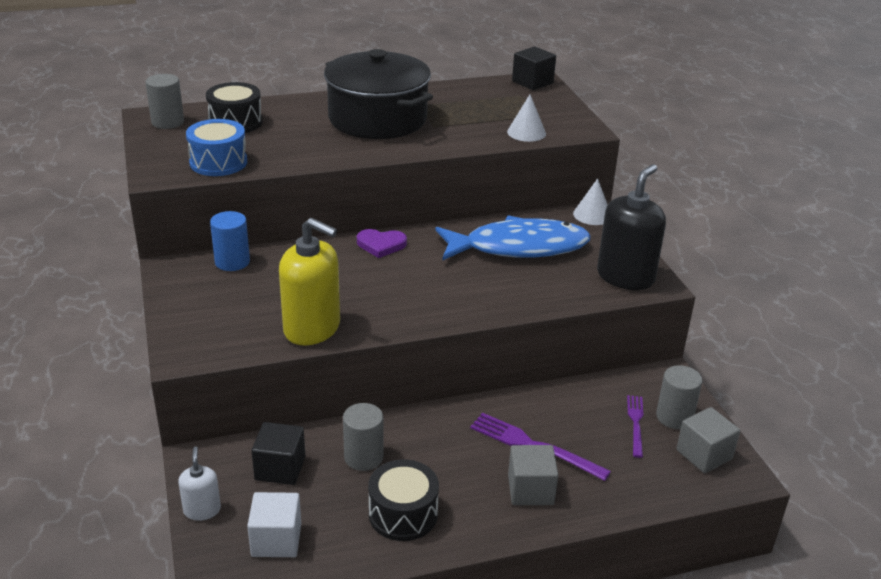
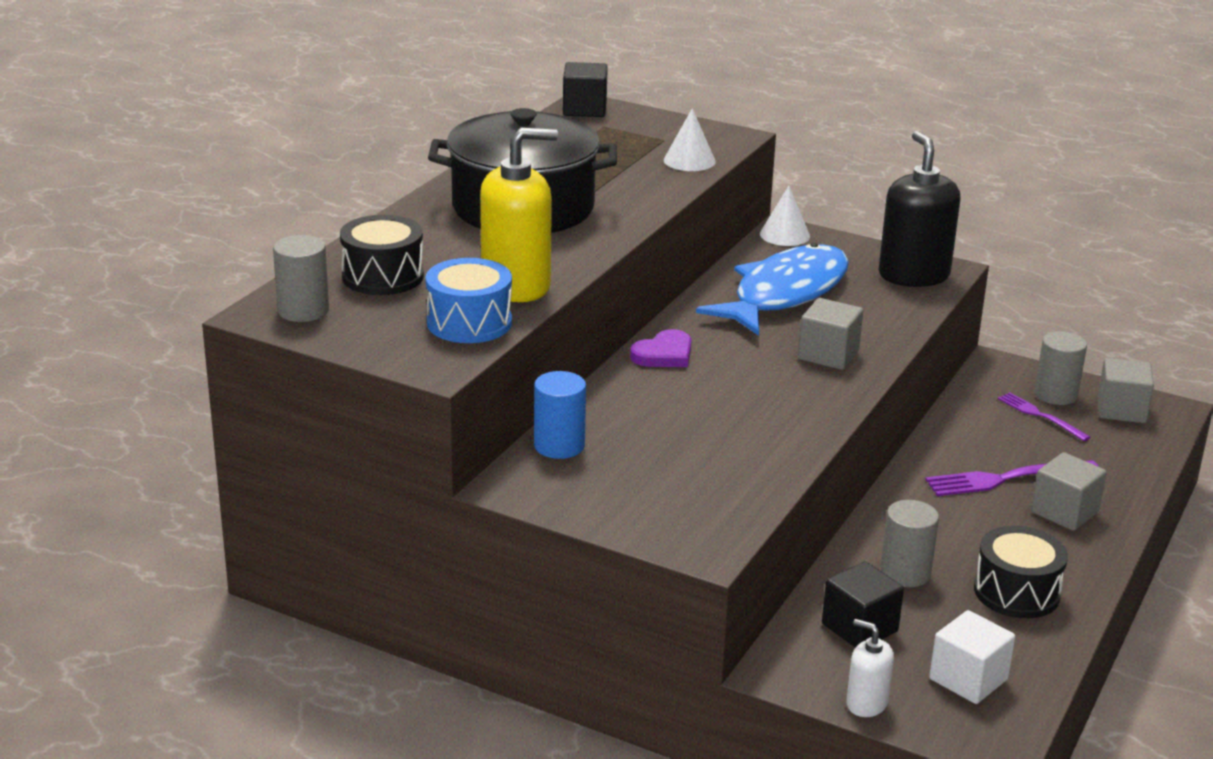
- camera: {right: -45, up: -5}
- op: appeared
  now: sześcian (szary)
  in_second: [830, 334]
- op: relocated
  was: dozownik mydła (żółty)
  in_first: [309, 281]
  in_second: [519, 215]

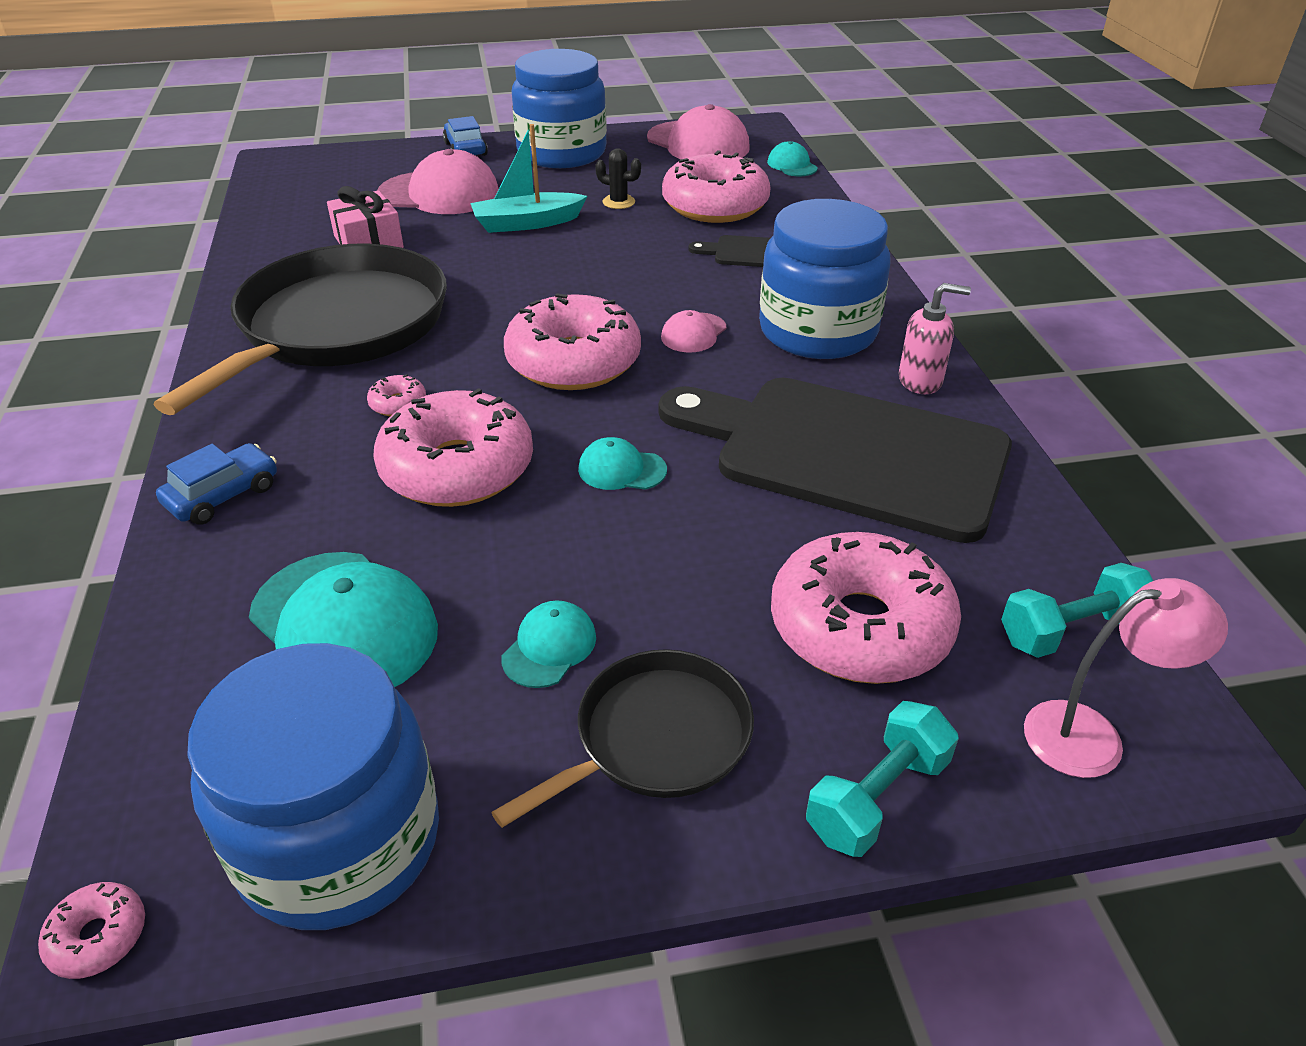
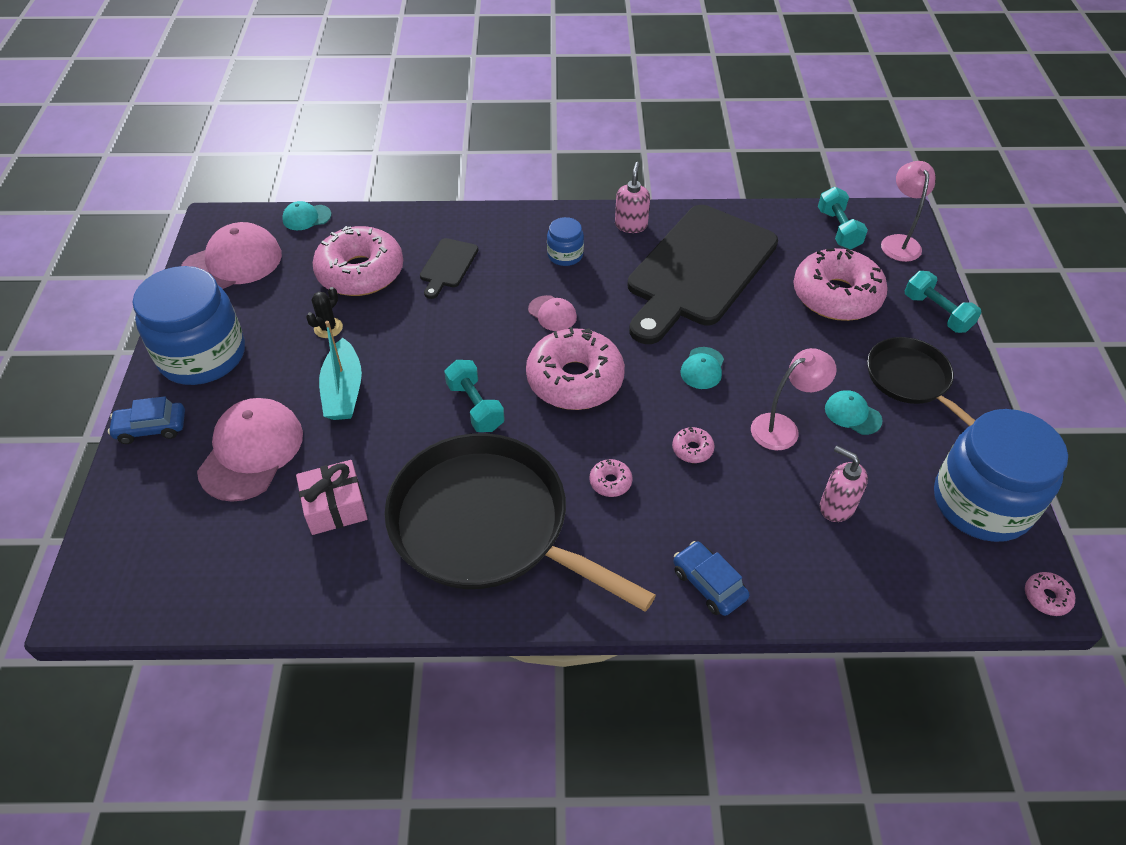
- camera: {right: -80, up: 10}
- op: appeared
  now: hantel (turkusowy)
  in_second: [474, 396]
- op: appeared
  now: lampka (różowy)
  in_second: [794, 399]
- op: exchanged
  was: czapka (turkusowy)
  now: dozownik mydła (różowy)
  in_first: [343, 619]
  in_second: [844, 484]
- op: size
  was: donut (różowy)
  in_first: [453, 447]
  in_second: [693, 445]
  ratio: 0.4
- op: size
  was: słoik (niebieski)
  in_first: [825, 279]
  in_second: [565, 241]
  ratio: 0.46

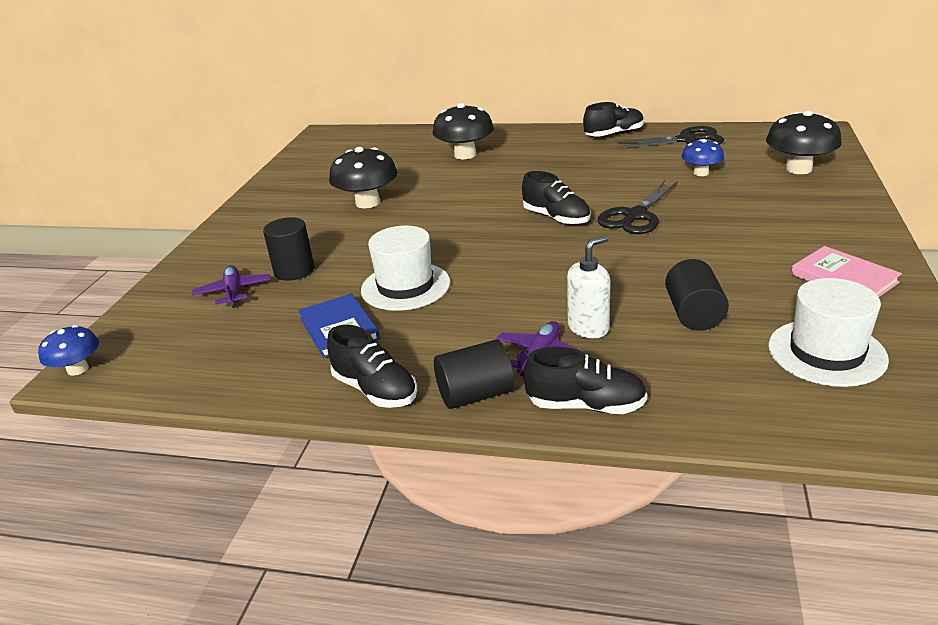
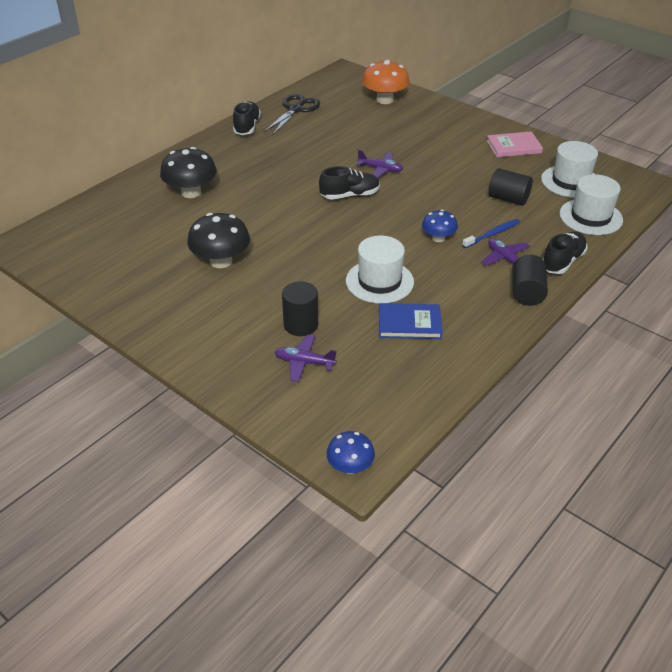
- camera: {right: -65, up: 10}
- op: missing
  was: but (czarny)
  in_first: [372, 366]
- op: appeared
  now: kapelusz (biały)
  in_second: [591, 204]
- op: relocated
  was: grzyb (niebieski)
  in_first: [702, 157]
  in_second: [440, 226]
- op: exchanged
  was: dozownik mydła (biały)
  now: szczoteczka do zębów (niebieski)
  in_first: [589, 286]
  in_second: [491, 233]
- op: exchanged
  was: nożyczki (czarny)
  now: samolot (fioletowy)
  in_first: [638, 207]
  in_second: [379, 163]
- op: colour
  was: grzyb (czarny)
  now: grzyb (pomarańczowy)
  in_first: [804, 142]
  in_second: [386, 82]

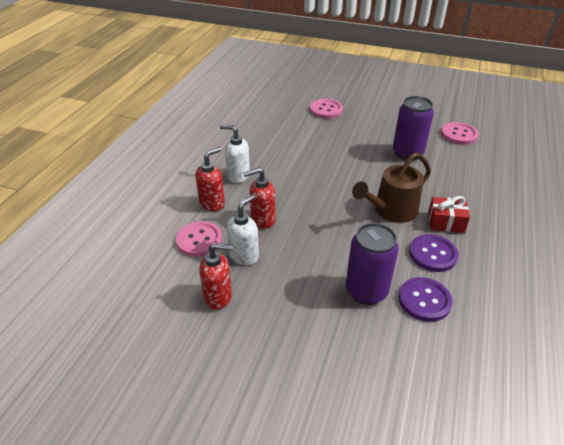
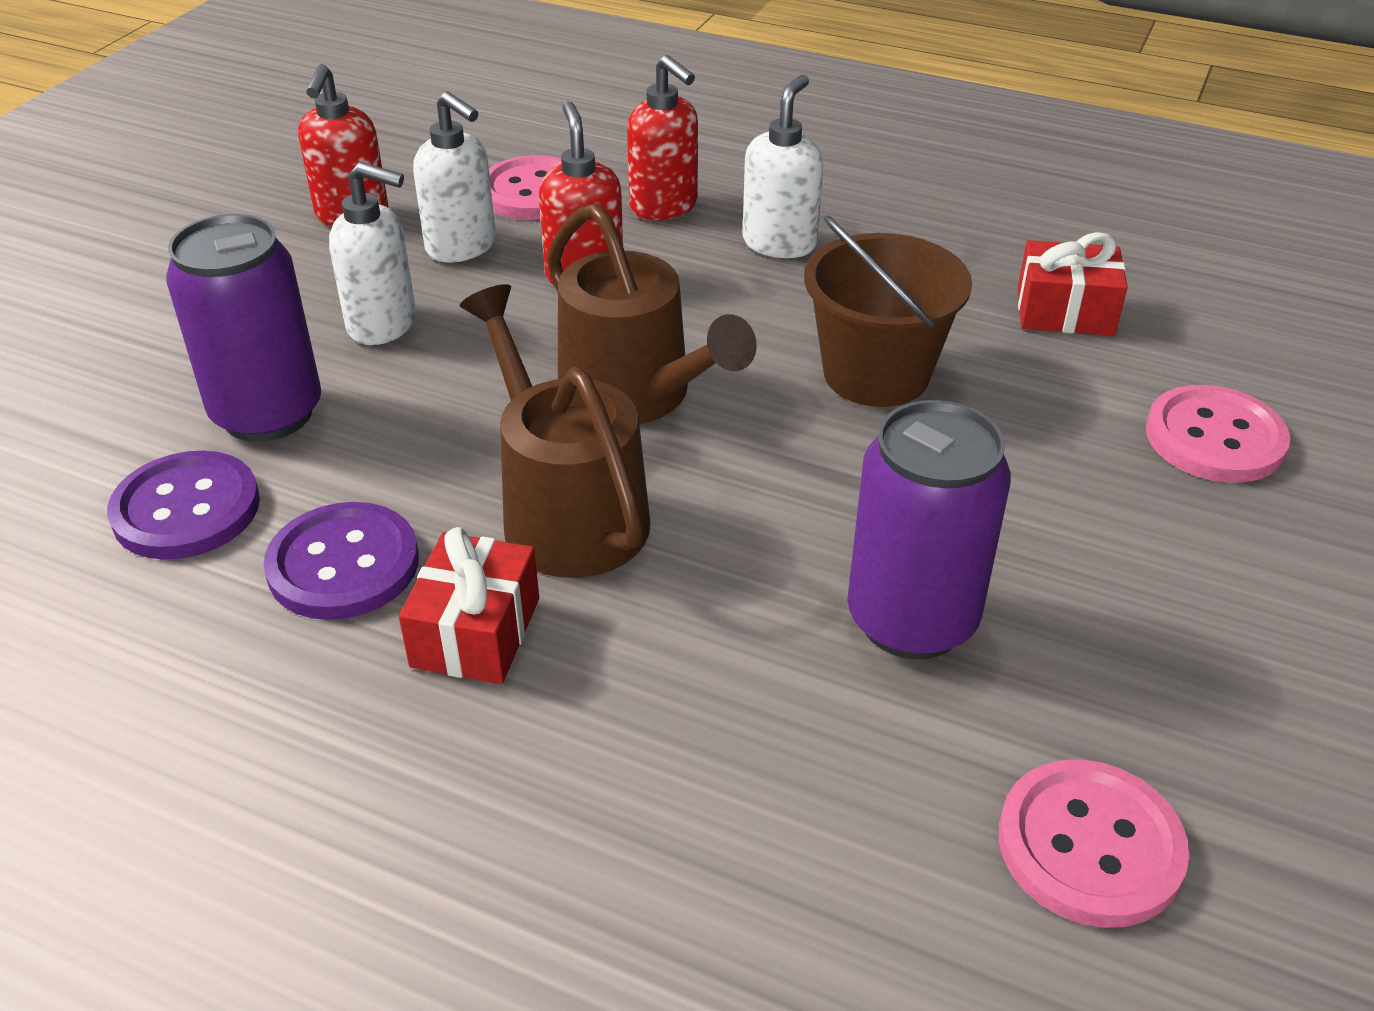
- camera: {right: 95, up: 0}
- op: appeared
  now: dozownik mydła (biały)
  in_second: [372, 253]
- op: appeared
  now: konewka (brązowy)
  in_second: [652, 313]
- op: appeared
  now: wiadro (brązowy)
  in_second: [888, 311]
- op: appeared
  now: prezent (czerwony)
  in_second: [1073, 284]

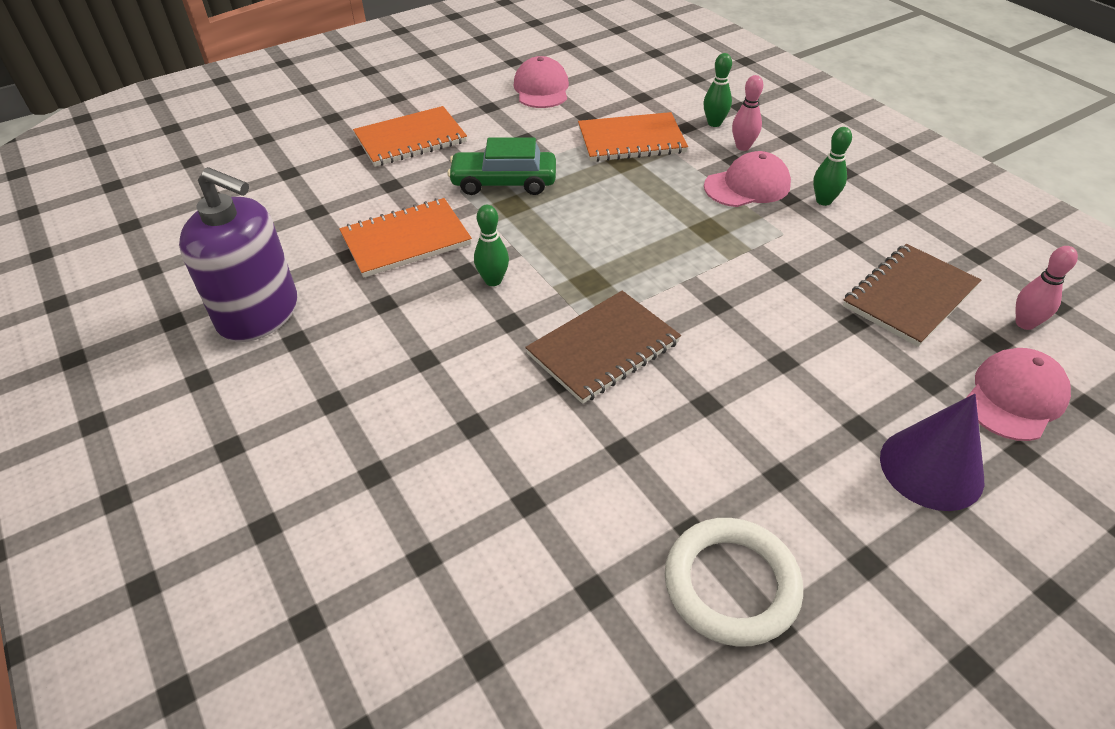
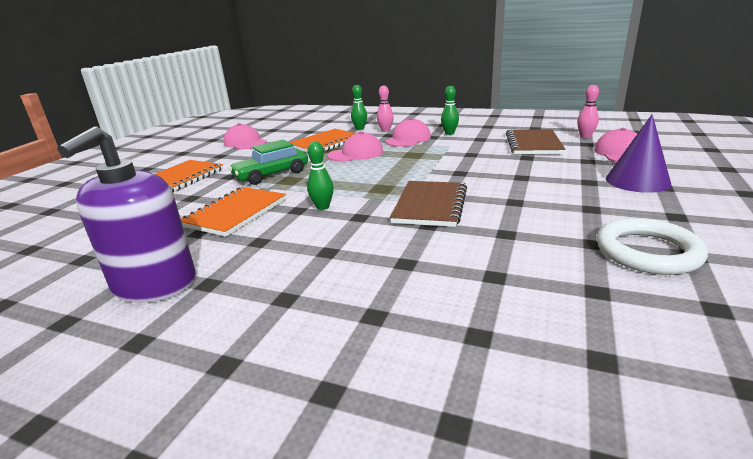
- camera: {right: -35, up: -20}
- op: appeared
  now: czapka (różowy)
  in_second: [355, 147]
- op: spun
  was: dozownik mydła (fioletowy)
  in_first: [238, 254]
  in_second: [127, 214]
  clockwise: 120

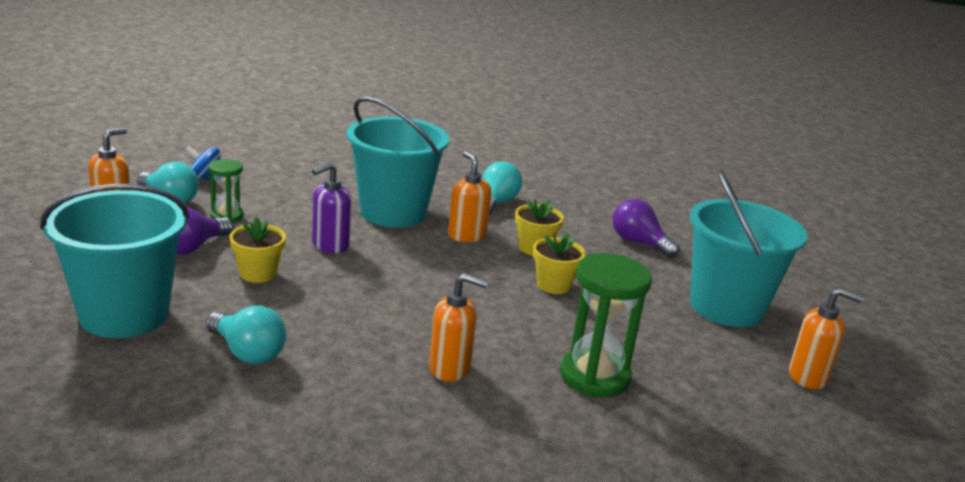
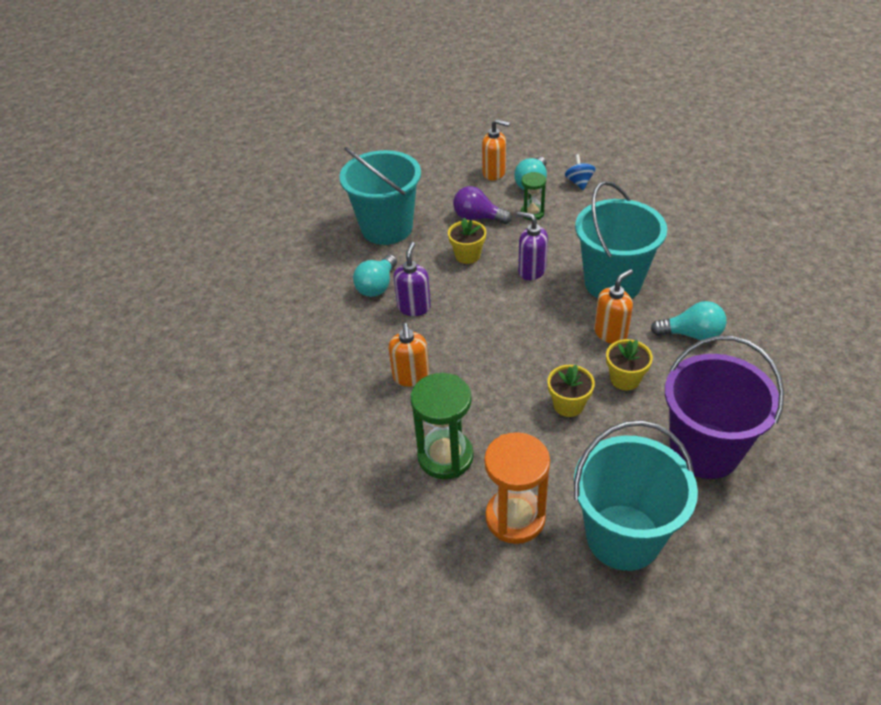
- camera: {right: 80, up: 20}
- op: missing
  was: dozownik mydła (pomarańczowy)
  in_first: [826, 338]
- op: appeared
  now: dozownik mydła (fioletowy)
  in_second: [412, 279]
- op: appeared
  now: klepsydra (pomarańczowy)
  in_second: [517, 488]
- op: exchanged
  was: żarówka (fioletowy)
  now: wiadro (fioletowy)
  in_first: [646, 228]
  in_second: [724, 407]

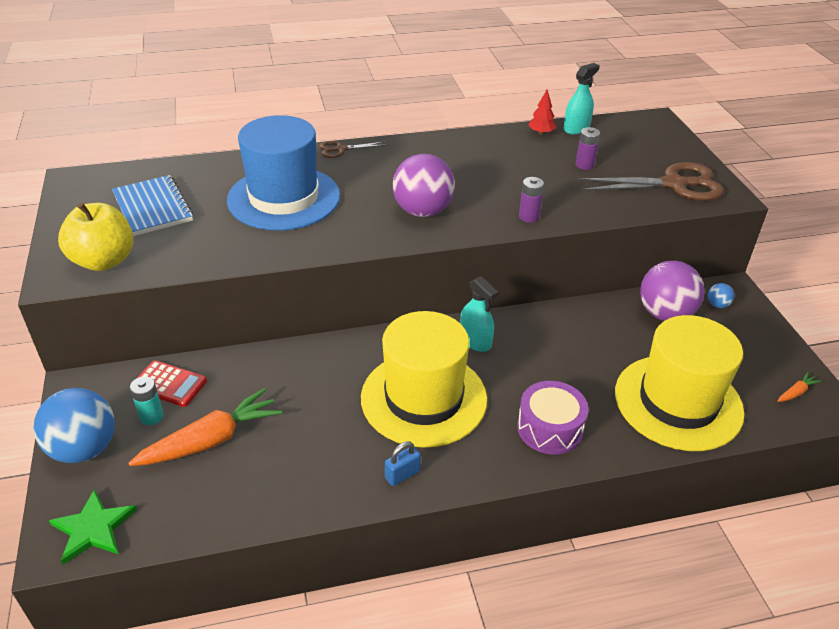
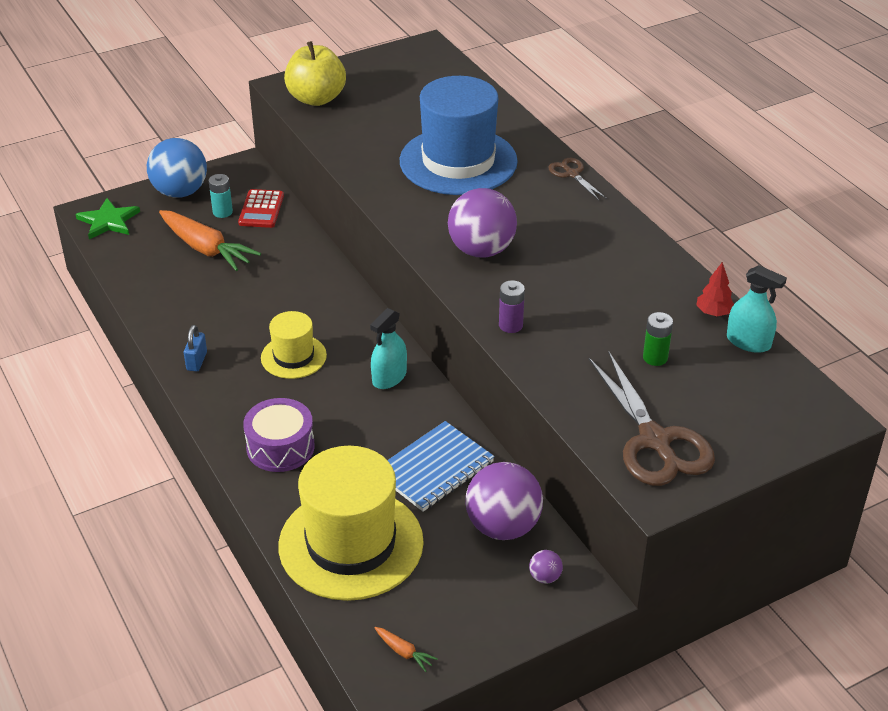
- camera: {right: 75, up: 0}
- op: relocated
  was: zeszyt (niebieski)
  in_first: [153, 205]
  in_second: [441, 466]
- op: colour
  was: bateria (fioletowy)
  now: bateria (zielony)
  in_first: [588, 148]
  in_second: [658, 339]
- op: colour
  was: piłka (niebieski)
  now: piłka (fioletowy)
  in_first: [721, 295]
  in_second: [546, 567]
- op: spun
  was: kłódka (niebieski)
  in_first: [403, 463]
  in_second: [195, 348]
  clockwise: 60
- op: size
  was: kapelusz (żółty)
  in_first: [424, 379]
  in_second: [294, 345]
  ratio: 0.52

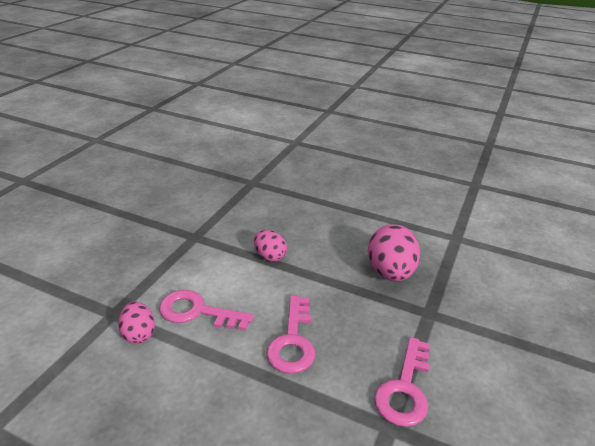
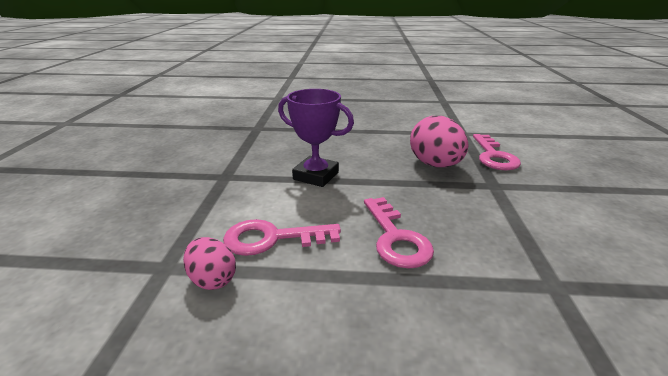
- camera: {right: -20, up: -5}
- op: relocated
  was: klucz (różowy)
  in_first: [402, 382]
  in_second: [497, 152]
- op: exchanged
  was: jajko (różowy)
  now: puchar (fioletowy)
  in_first: [270, 246]
  in_second: [316, 138]

